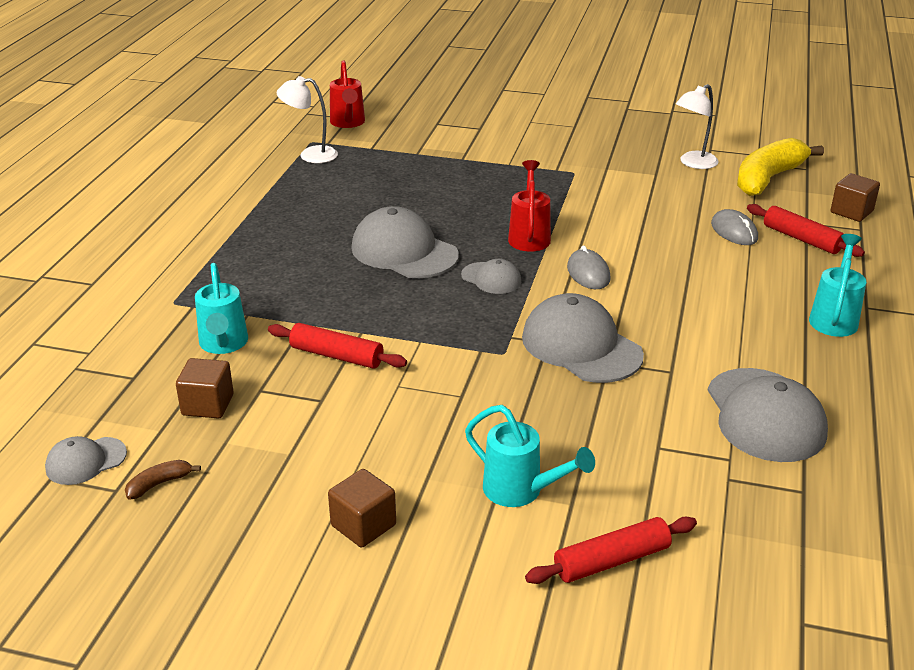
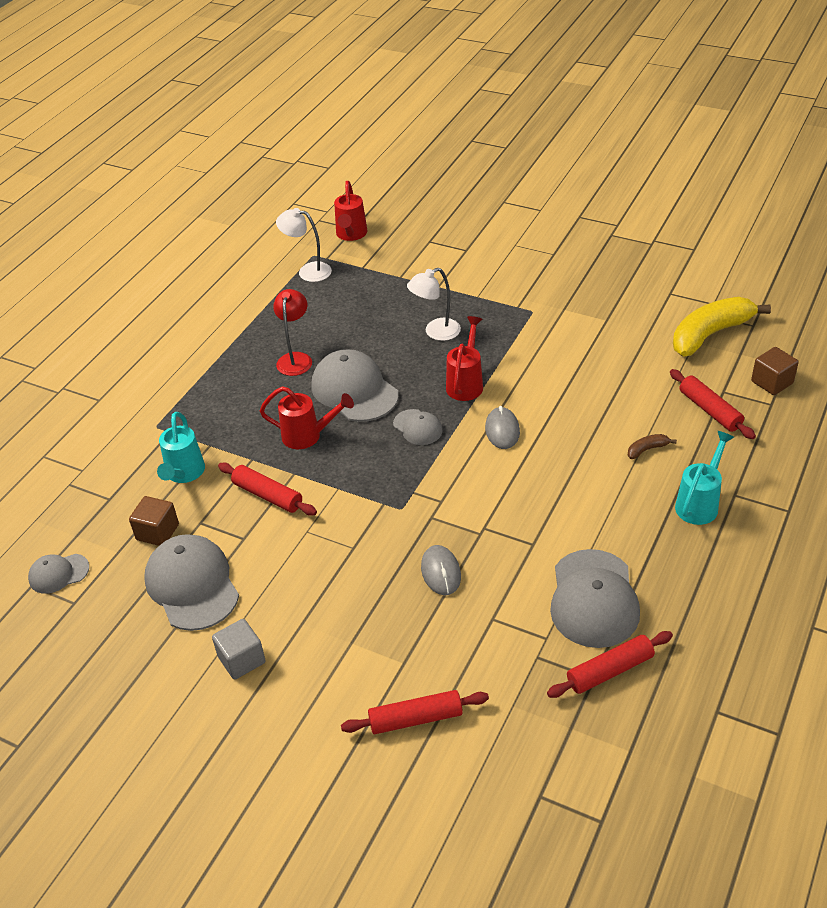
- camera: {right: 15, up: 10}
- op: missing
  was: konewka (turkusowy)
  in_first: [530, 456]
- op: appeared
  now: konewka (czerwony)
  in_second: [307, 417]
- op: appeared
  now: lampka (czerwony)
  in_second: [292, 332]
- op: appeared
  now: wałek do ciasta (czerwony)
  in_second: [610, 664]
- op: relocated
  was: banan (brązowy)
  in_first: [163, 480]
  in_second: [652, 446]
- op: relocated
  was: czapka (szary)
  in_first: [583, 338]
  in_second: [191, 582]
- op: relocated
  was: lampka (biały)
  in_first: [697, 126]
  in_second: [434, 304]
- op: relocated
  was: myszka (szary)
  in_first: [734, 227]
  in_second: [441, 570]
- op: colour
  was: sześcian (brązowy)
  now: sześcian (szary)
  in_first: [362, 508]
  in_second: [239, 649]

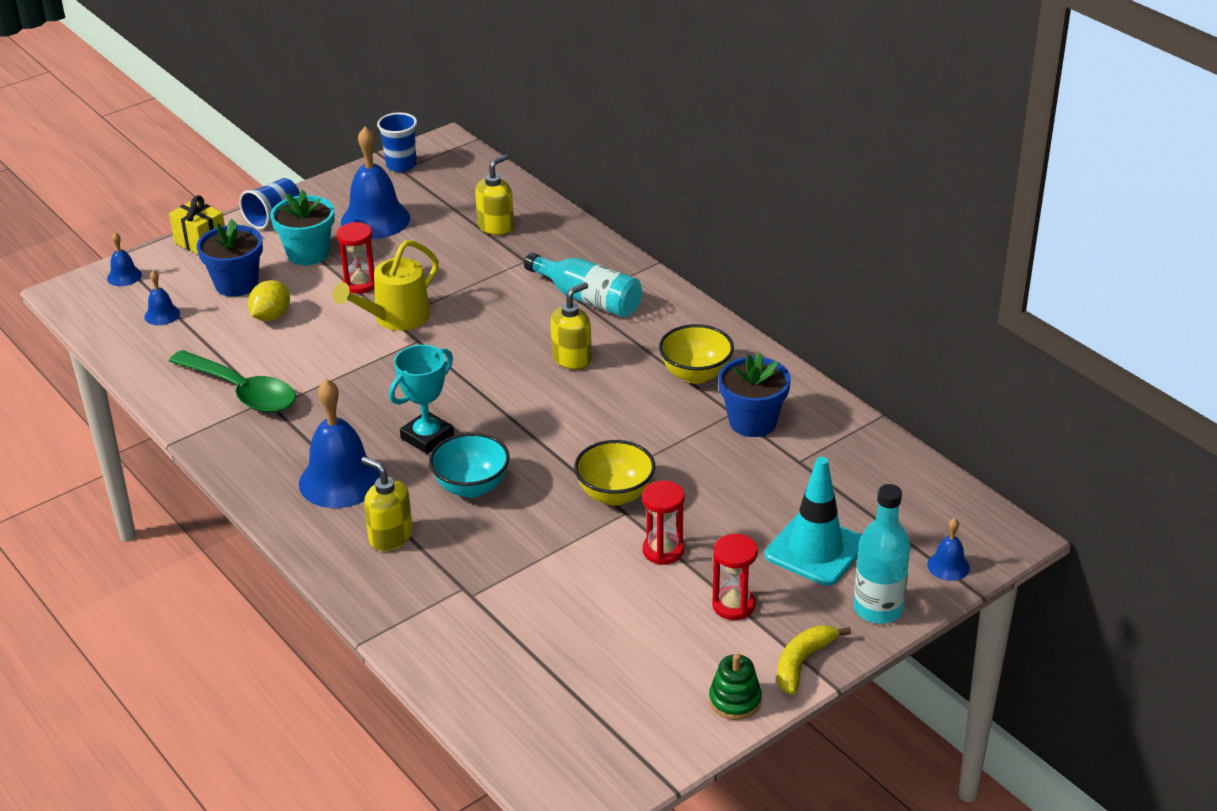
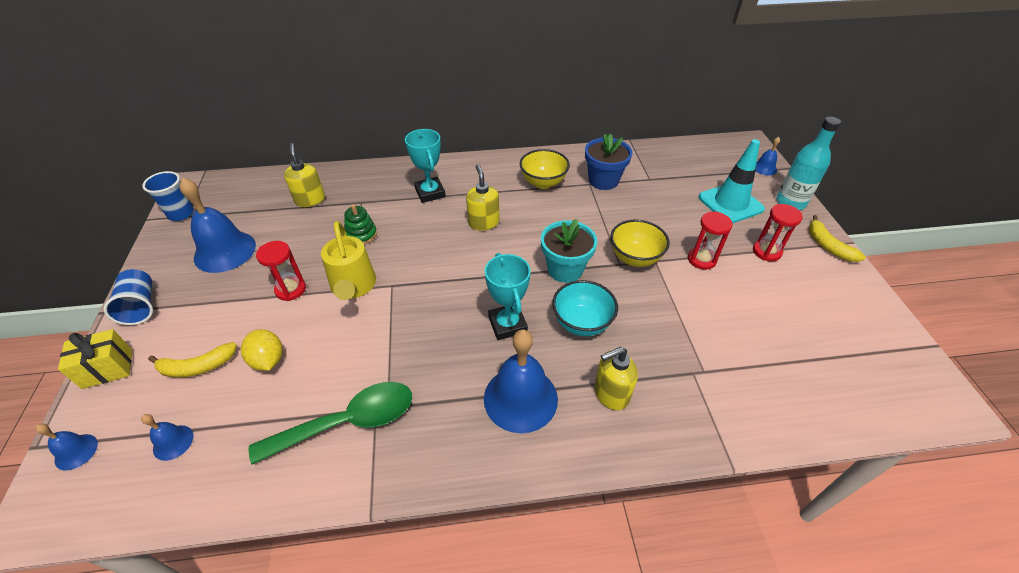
- camera: {right: -60, up: 10}
- op: relocated
  was: doniczka (turkusowy)
  in_first: [302, 227]
  in_second: [569, 251]
- op: relocated
  was: zabawka nakładanka (zielony)
  in_first: [735, 687]
  in_second: [360, 224]
- op: exchanged
  was: doniczka (niebieski)
  now: banan (żółty)
  in_first: [230, 258]
  in_second: [192, 360]
- op: exchanged
  was: butelka (turkusowy)
  now: puchar (turkusowy)
  in_first: [583, 285]
  in_second: [425, 166]

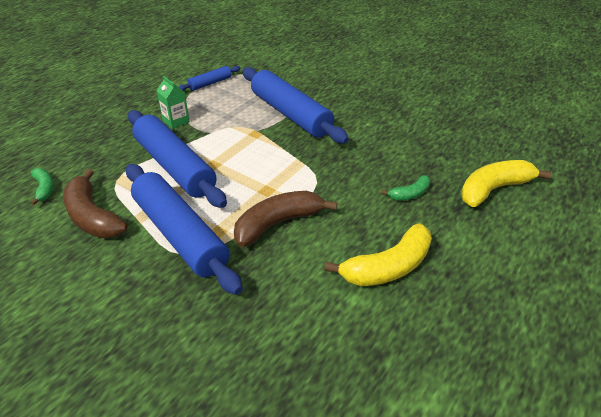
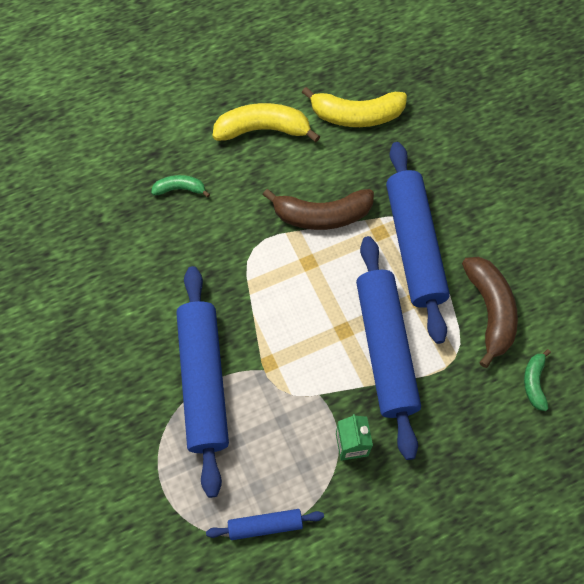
- camera: {right: -150, up: 25}
- op: relocated
  was: banan (żółty)
  in_first: [506, 183]
  in_second: [354, 107]

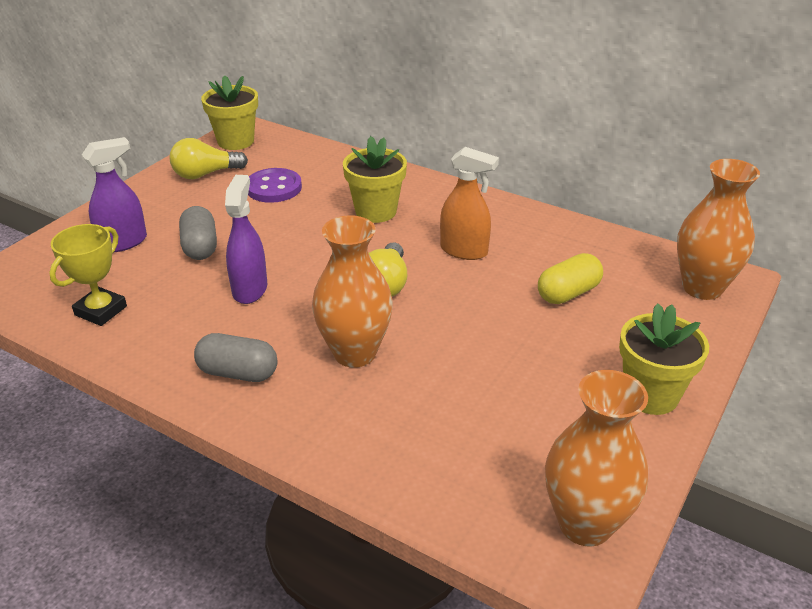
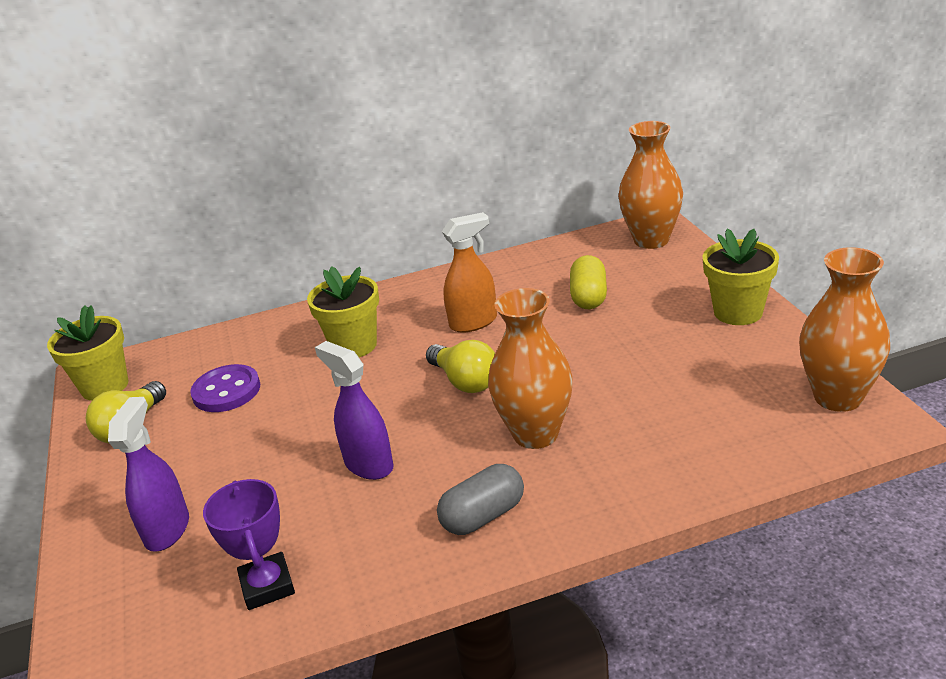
- camera: {right: -45, up: -5}
- op: missing
  was: kapsułka (szary)
  in_first: [198, 233]
- op: colour
  was: puchar (żółty)
  now: puchar (fioletowy)
  in_first: [88, 275]
  in_second: [249, 544]

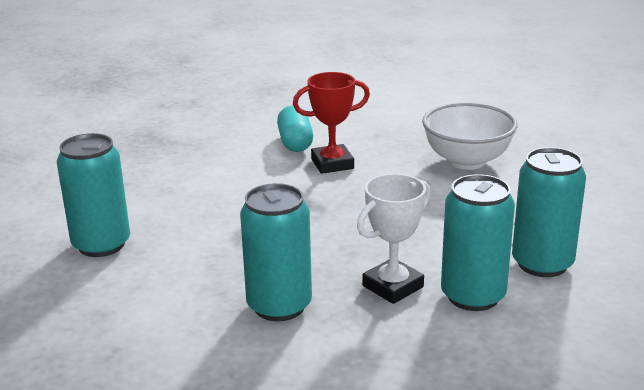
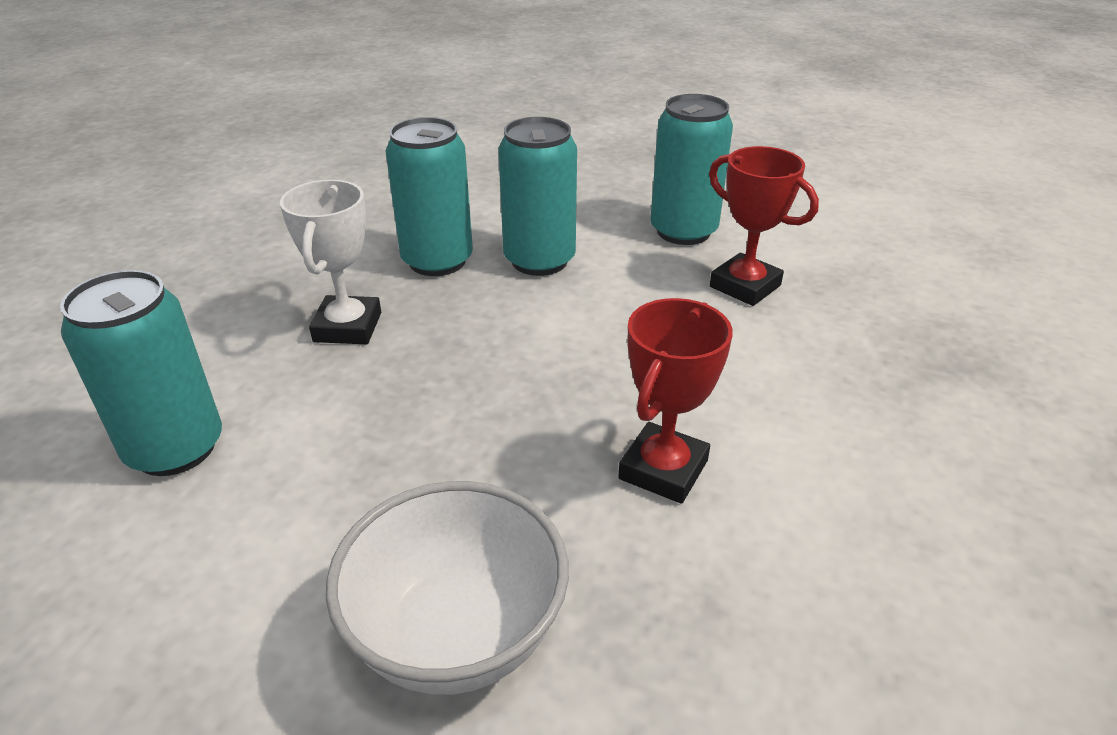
- camera: {right: 135, up: 10}
- op: missing
  was: kapsułka (turkusowy)
  in_first: [295, 128]
- op: appeared
  now: puchar (czerwony)
  in_second: [764, 226]
- op: relocated
  was: puszka (turkusowy)
  in_first: [478, 242]
  in_second: [537, 196]

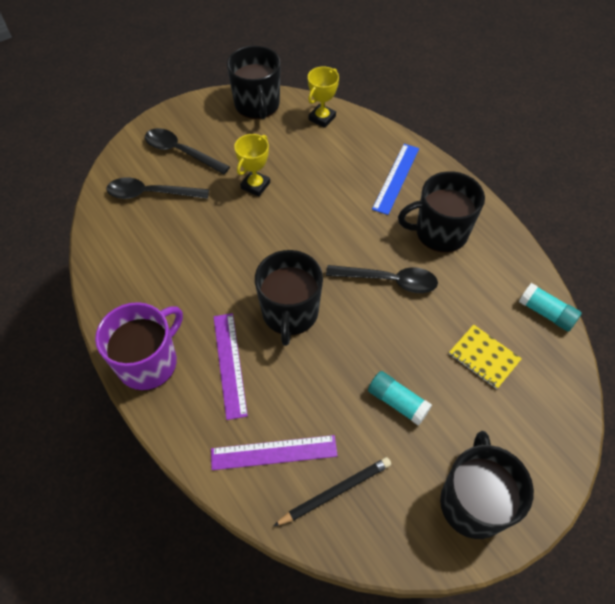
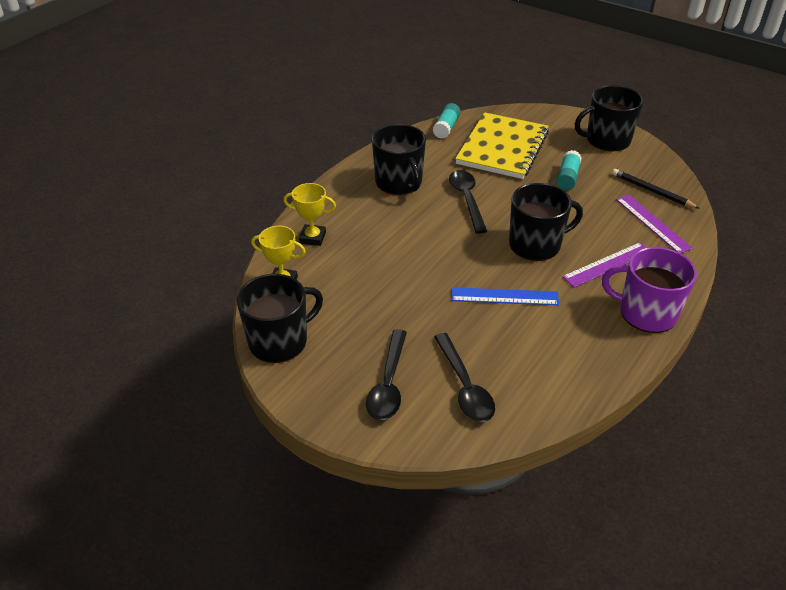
- camera: {right: -110, up: -15}
- op: relocated
  was: puchar (żółty)
  in_first: [252, 165]
  in_second: [310, 214]
- op: relocated
  was: linijka (niebieski)
  in_first: [395, 179]
  in_second: [505, 296]
- op: size
  was: zeszyt (żółty)
  in_first: [485, 357]
  in_second: [502, 145]
  ratio: 2.14

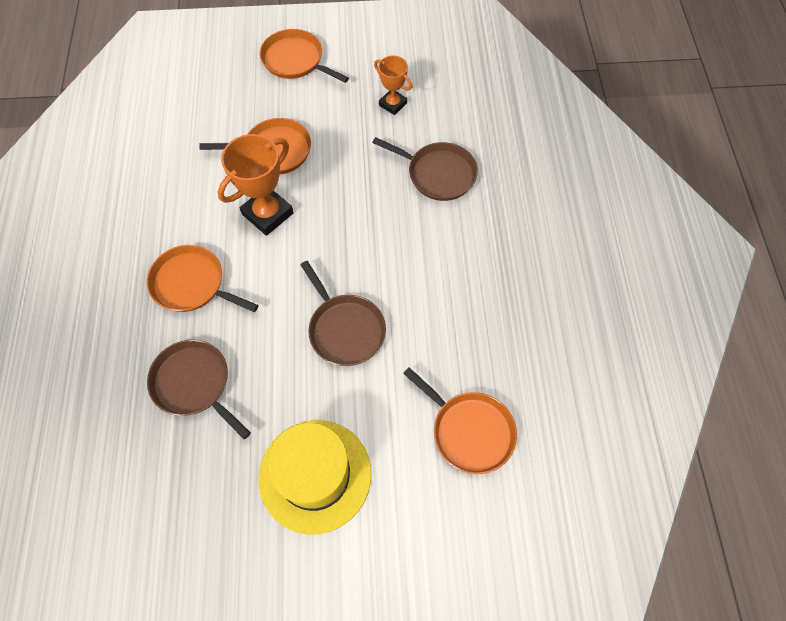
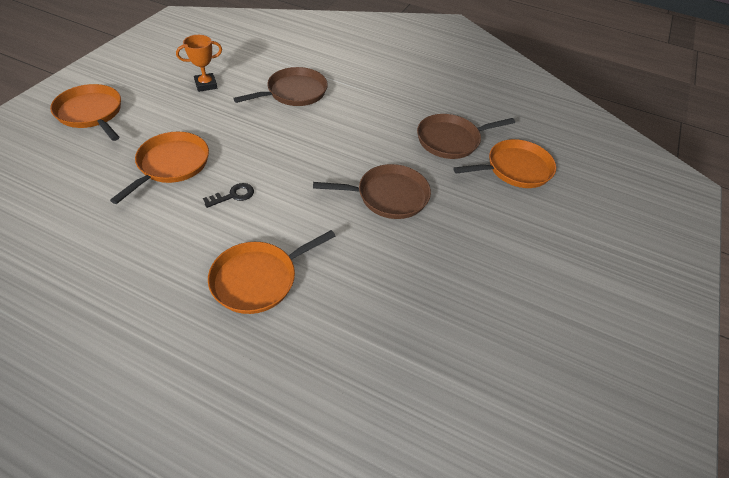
- camera: {right: -65, up: -15}
- op: missing
  was: kapelusz (żółty)
  in_first: [314, 477]
- op: relocated
  was: patelnia (brązowy)
  in_first: [199, 389]
  in_second: [466, 136]
- op: exchanged
  was: puchar (pomarańczowy)
  now: klucz (czarny)
  in_first: [256, 185]
  in_second: [228, 195]
- op: spun
  was: patelnia (pomarańczowy)
  in_first: [304, 56]
  in_second: [85, 112]
  clockwise: 75

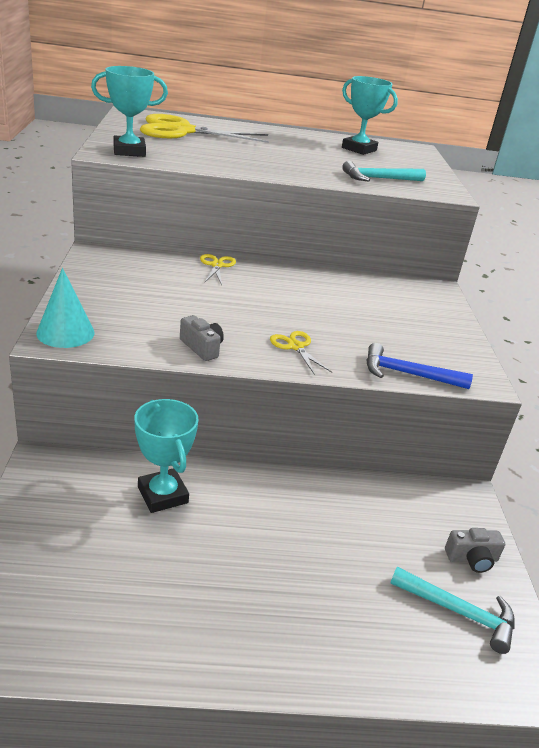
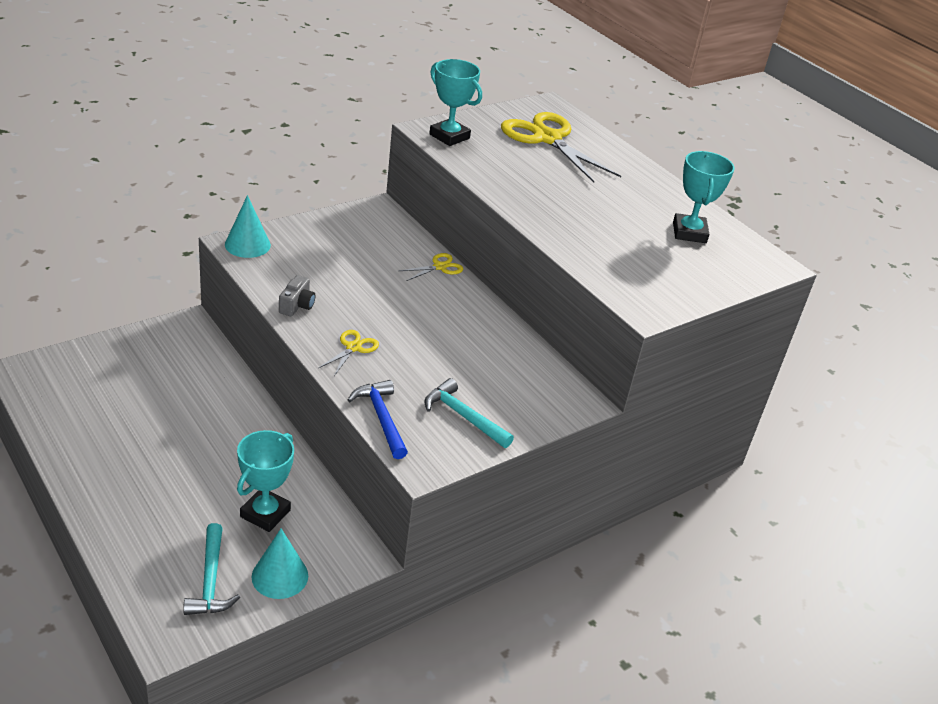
- camera: {right: 55, up: 5}
- op: relocated
  was: puchar (turkusowy)
  in_first: [166, 456]
  in_second: [265, 481]
- op: relocated
  was: młotek (turkusowy)
  in_first: [384, 171]
  in_second: [469, 413]
- op: exchanged
  was: aparat fotograficzny (szary)
  now: stożek (turkusowy)
  in_first: [475, 550]
  in_second: [280, 564]

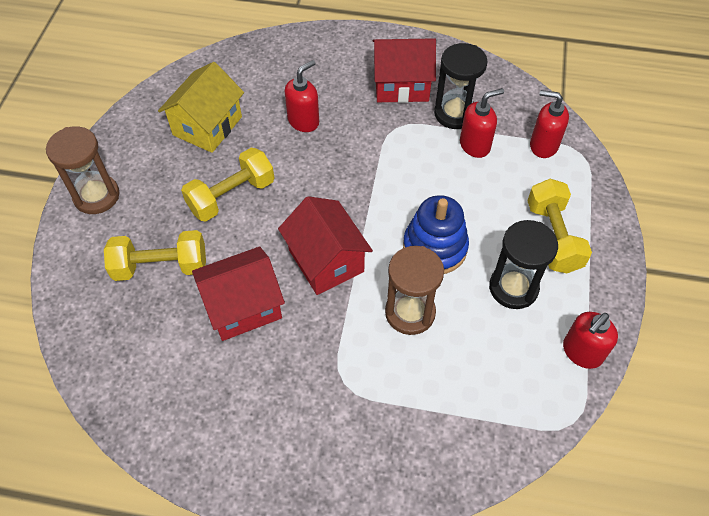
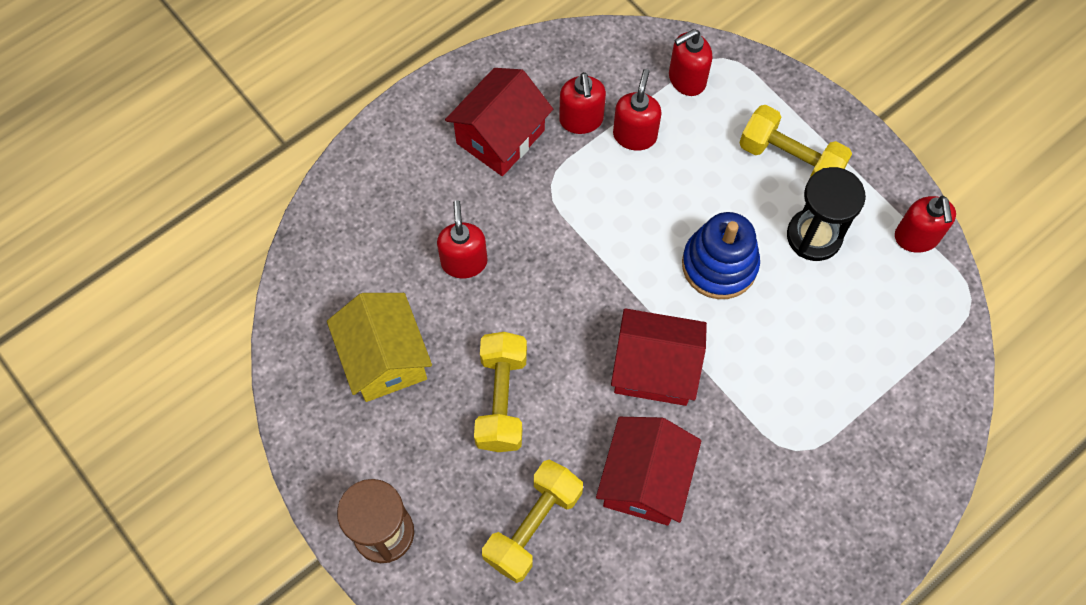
- camera: {right: -50, up: 10}
- op: missing
  was: klepsydra (brązowy)
  in_first: [414, 290]
- op: exchanged
  was: klepsydra (czarny)
  now: dozownik mydła (czerwony)
  in_first: [461, 86]
  in_second: [582, 103]

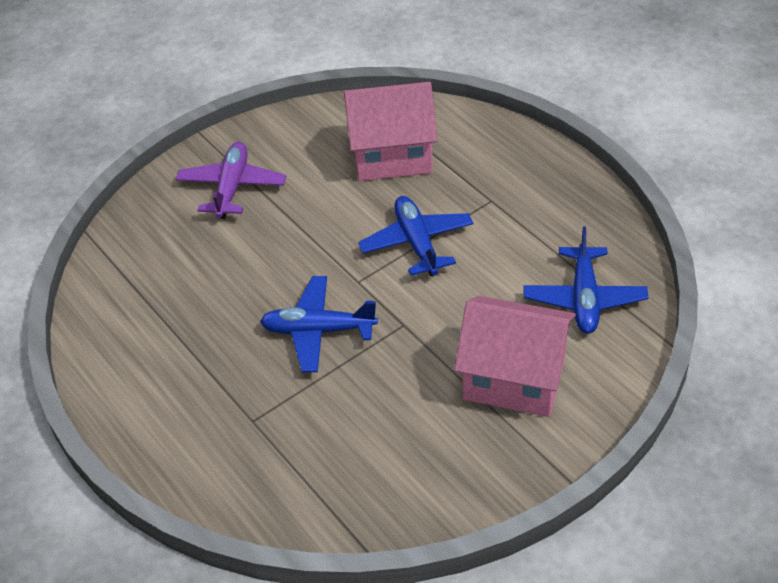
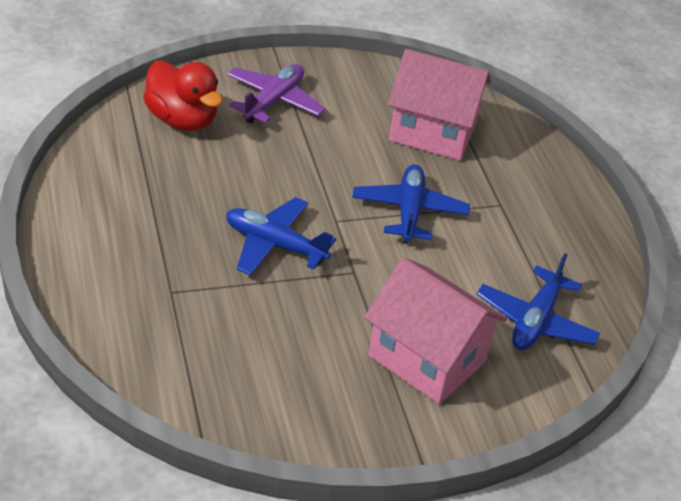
- camera: {right: 15, up: -5}
- op: appeared
  now: kaczka (czerwony)
  in_second: [182, 96]

